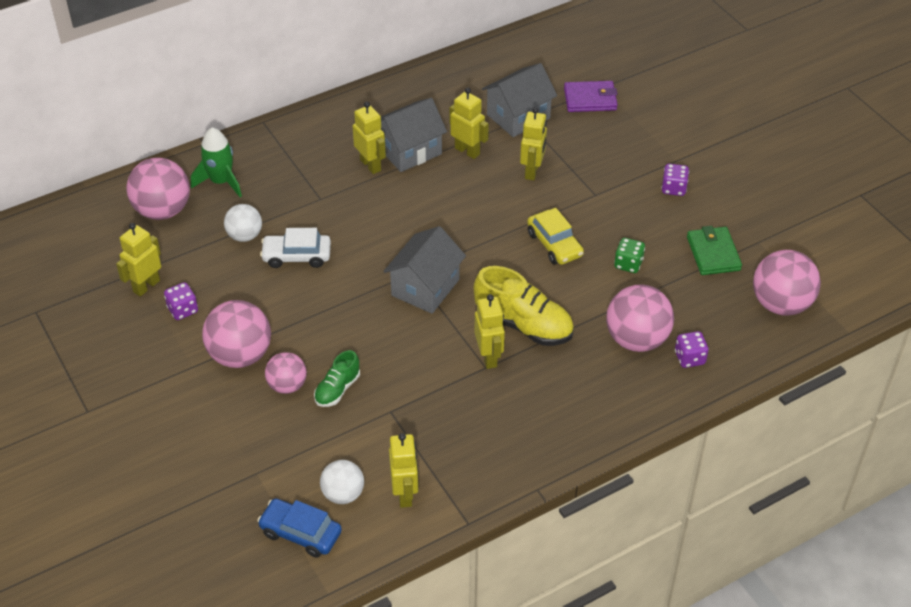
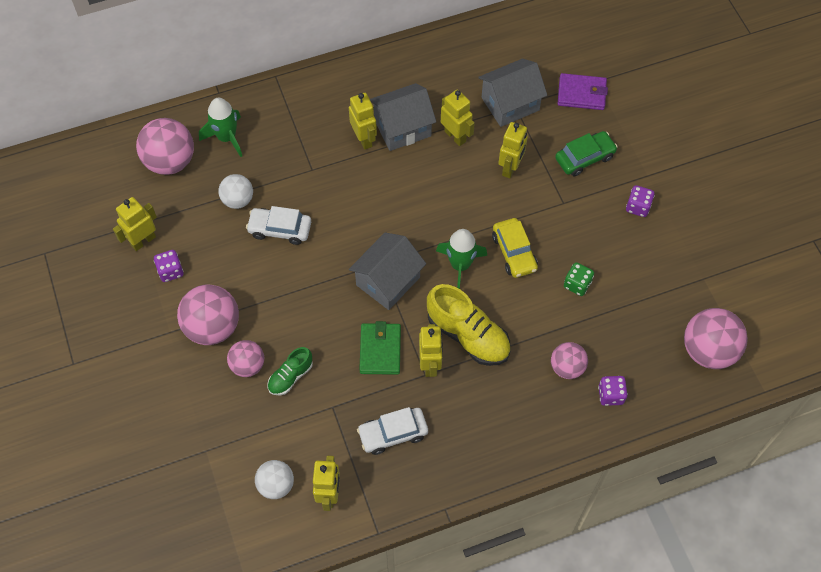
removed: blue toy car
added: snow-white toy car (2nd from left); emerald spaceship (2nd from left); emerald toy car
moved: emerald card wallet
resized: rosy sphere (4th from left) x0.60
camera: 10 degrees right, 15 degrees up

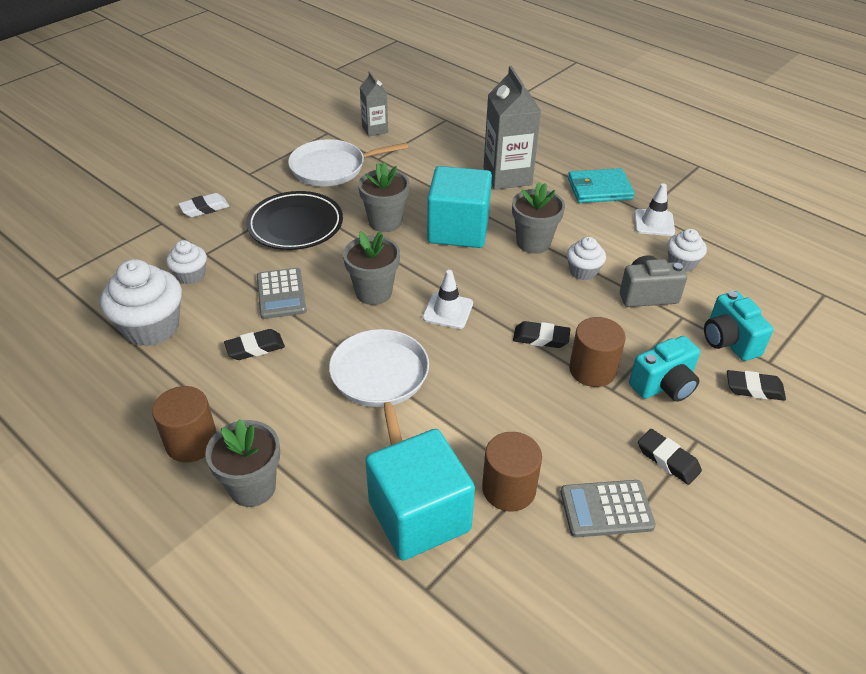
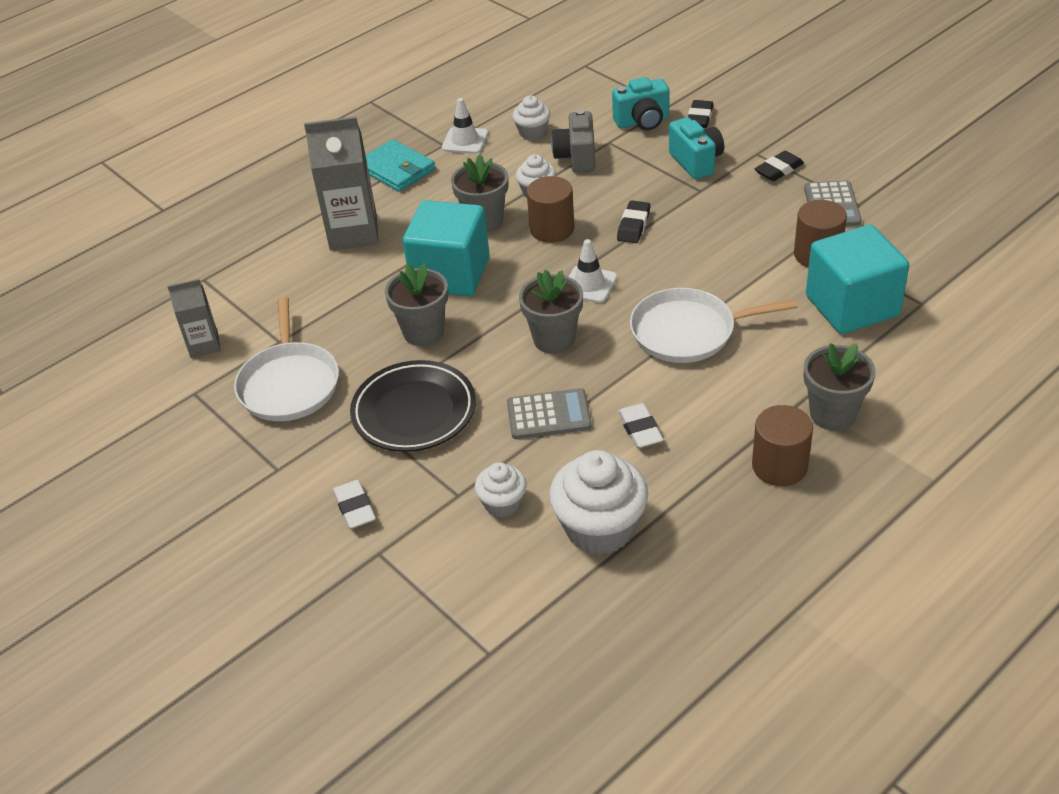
moved: russet cylinder shape (3rd from left in the first image) to russet cylinder shape (1st from left)
recoloured: black eraser (1st from left) to snow-white eraser (2nd from left)
turned: aqua card wallet 45 degrees counterclockwise
camera: 80 degrees left, 0 degrees up

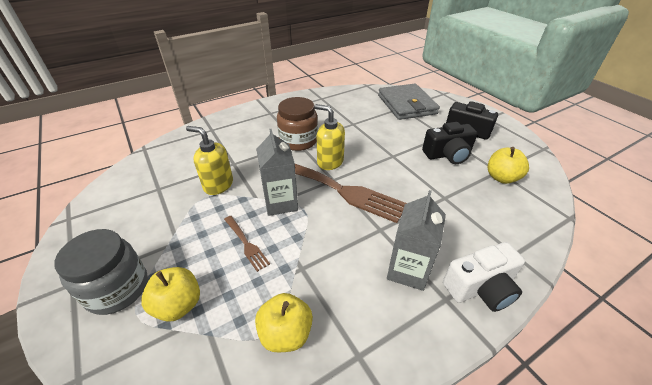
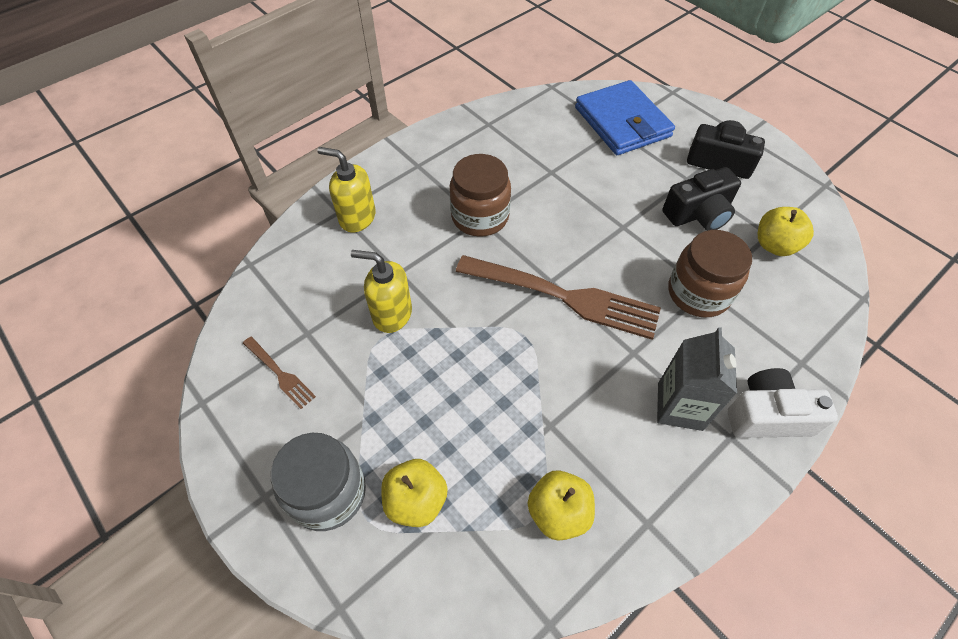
removed: ash-grey milk carton (1st from left)
added: russet jam jar (2nd from left)
moved: russet fork (1st from left); yellow soap dispenser (2nd from left in the first image) to yellow soap dispenser (1st from left)
recoloured: ash-grey card wallet to blue card wallet
turned: snow-white compact camera 150 degrees counterclockwise
camera: 10 degrees left, 15 degrees up

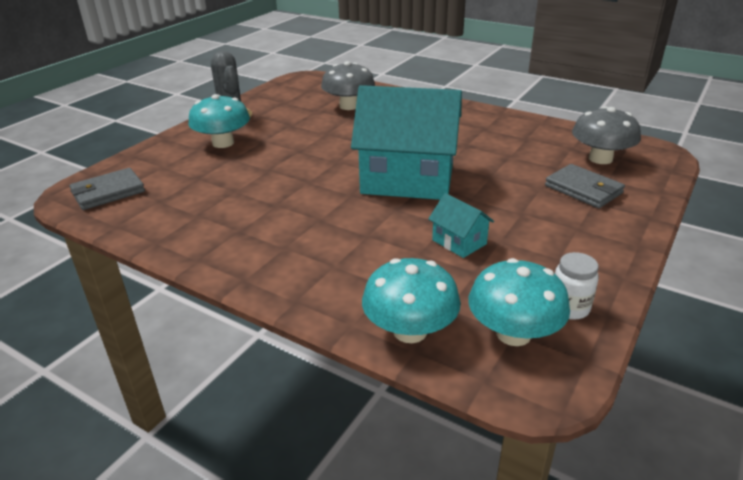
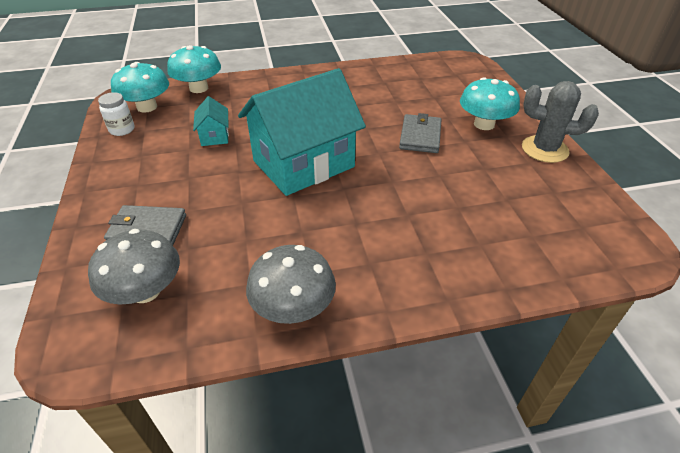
moved: ash-grey card wallet (1st from left in the first image) to ash-grey card wallet (2nd from left); ash-grey toadstool (1st from left in the first image) to ash-grey toadstool (2nd from left)
turned: aqua toy house (2nd from left in the first image) 75 degrees clockwise
camera: 135 degrees right, 10 degrees up

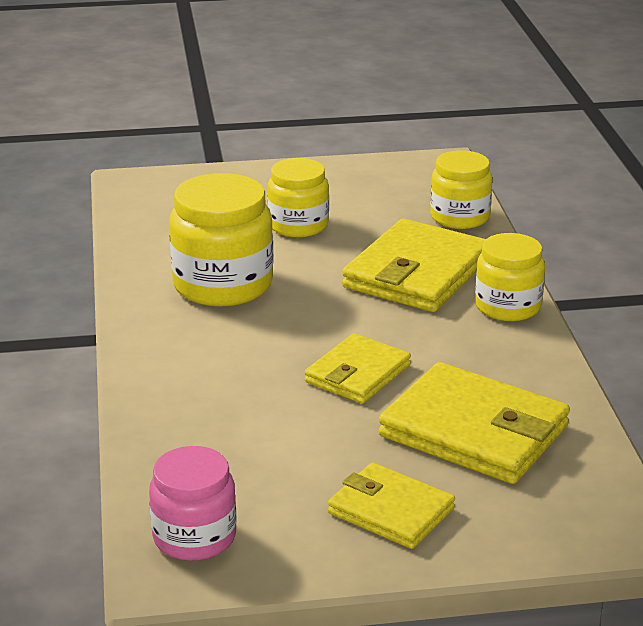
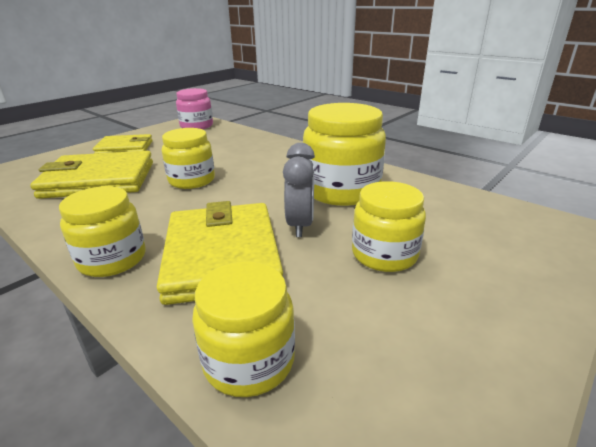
added: ash-grey alarm clock
replaced: yellow card wallet (1st from left) to yellow jam jar (2nd from left)
camera: 140 degrees right, 0 degrees up

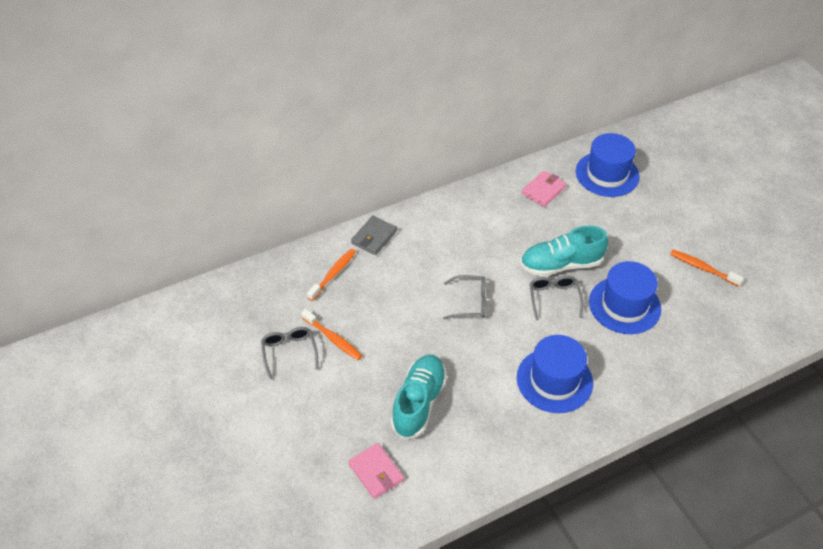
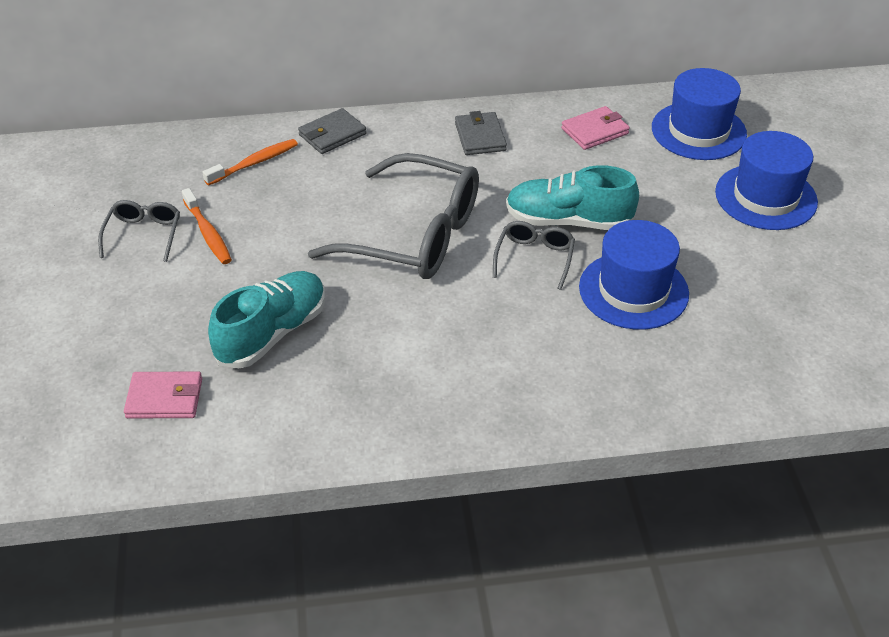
removed: orange dental brush (3rd from left)
added: ash-grey card wallet (2nd from left)
moved: blue hat (1st from left in the first image) to blue hat (3rd from left)
turned: rosy card wallet (1st from left) 75 degrees counterclockwise
resized: ash-grey glasses (2nd from left) x2.13
camera: 20 degrees right, 5 degrees down

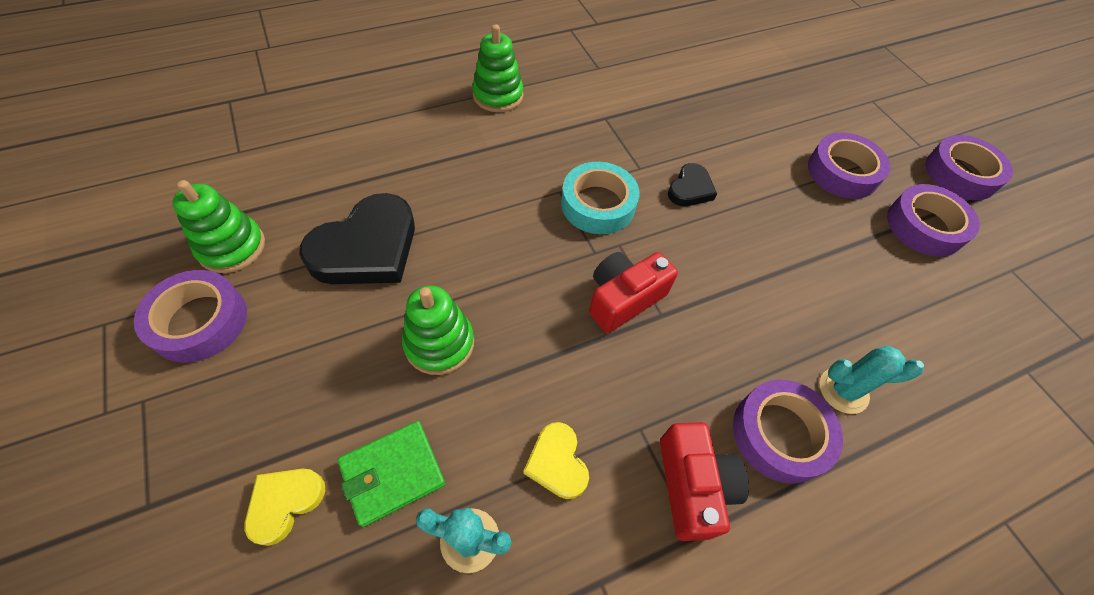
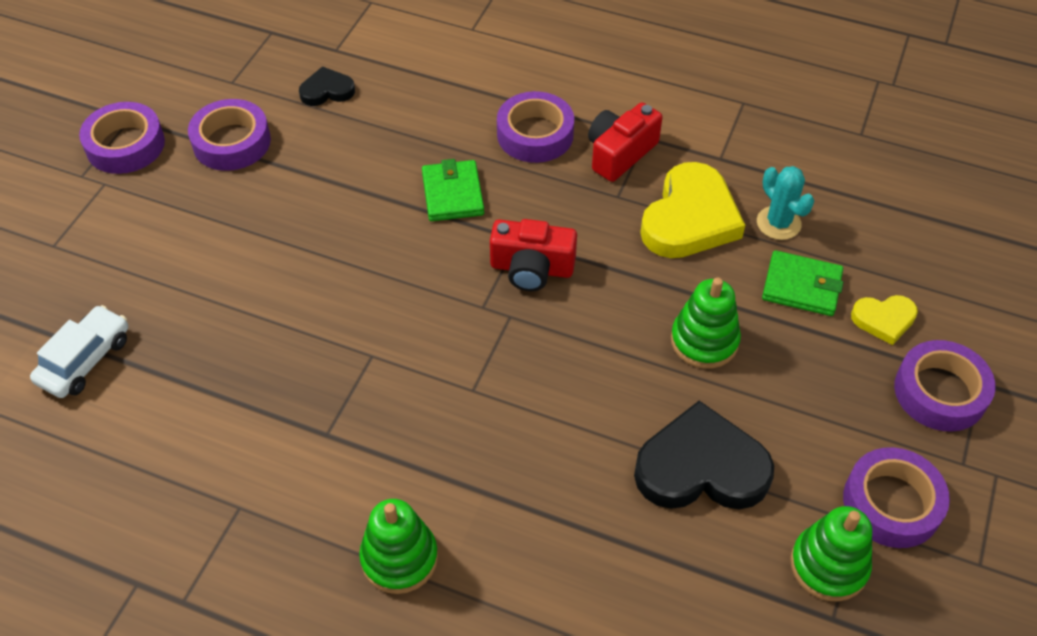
removed: aqua tape; aqua prickly plant (2nd from left)
added: snow-white toy car; emerald card wallet (1st from left)
moved: black heart (2nd from left in the first image) to black heart (1st from left); violet tape (3rd from left in the first image) to violet tape (5th from left)
resized: yellow heart (2nd from left in the first image) x1.93
camera: 130 degrees left, 5 degrees down

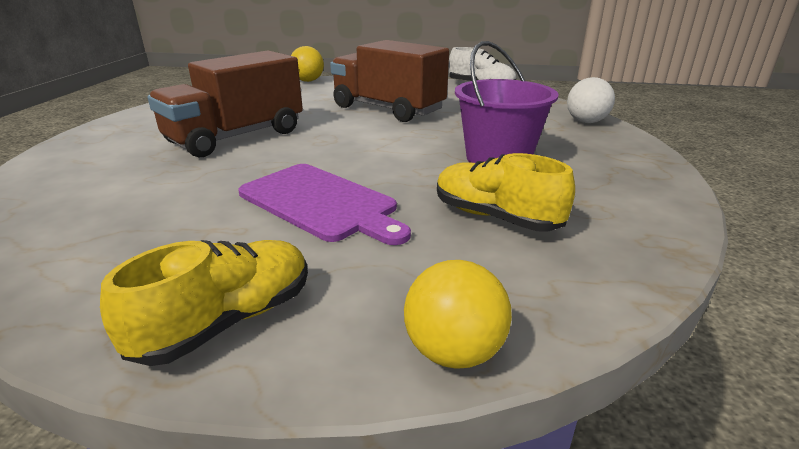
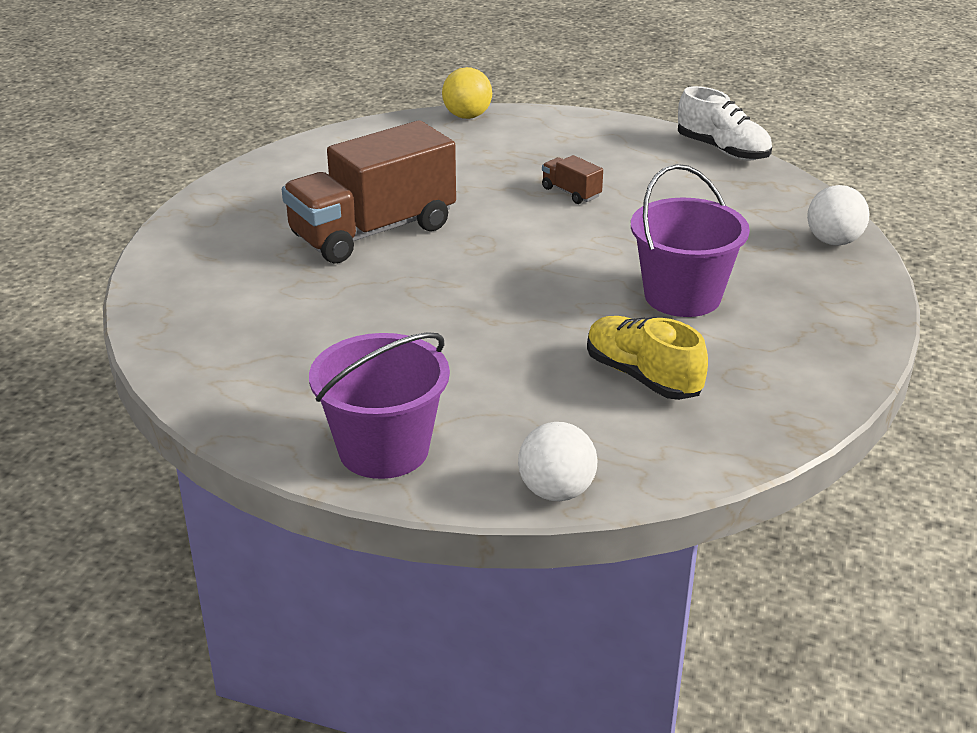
removed: violet bread board
replaced: yellow lace-up shoe (1st from left) to violet bucket (1st from left)
recoloured: yellow sphere (2nd from left) to snow-white sphere (1st from left)
resized: russet toy truck (2nd from left) x0.40
camera: 10 degrees right, 5 degrees up

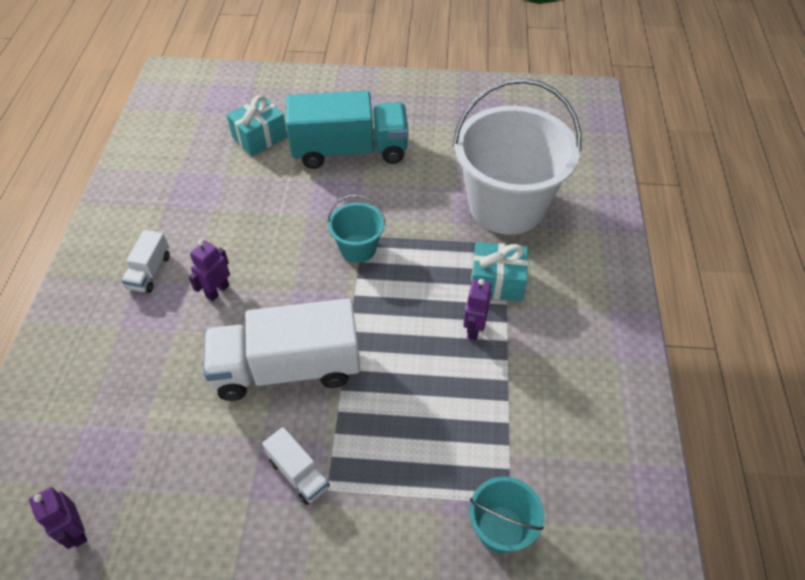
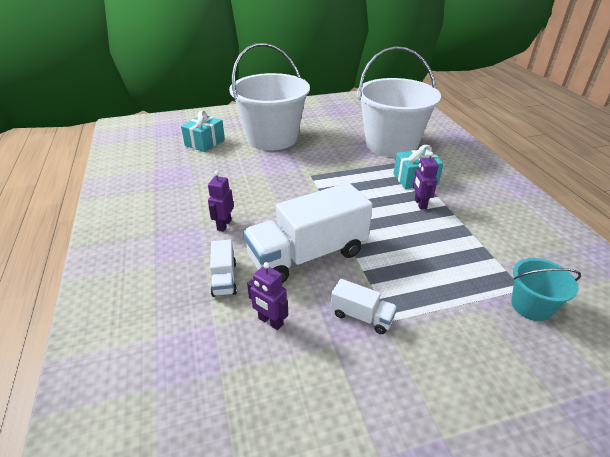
removed: aqua bucket (1st from left)
moved: violet robot figure (1st from left in the first image) to violet robot figure (2nd from left); snow-white toy truck (1st from left)
replaced: aqua toy truck to snow-white bucket (1st from left)
camera: 20 degrees left, 15 degrees down

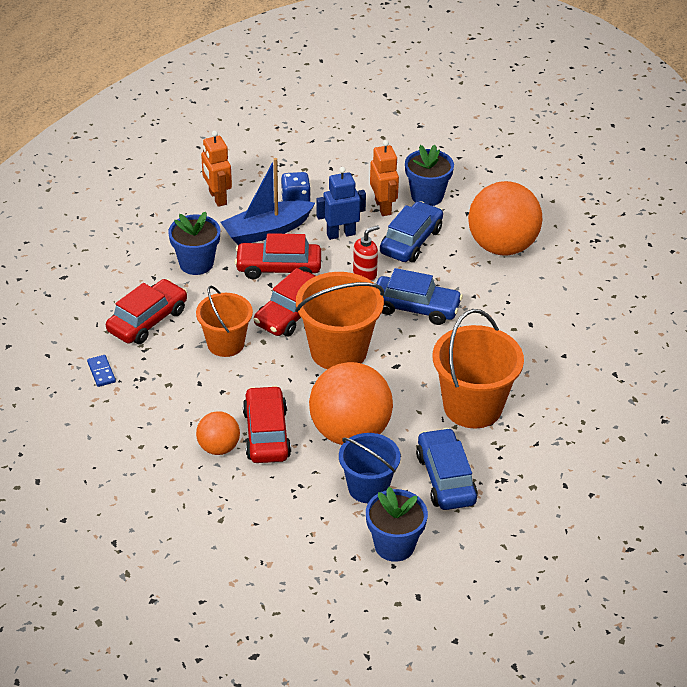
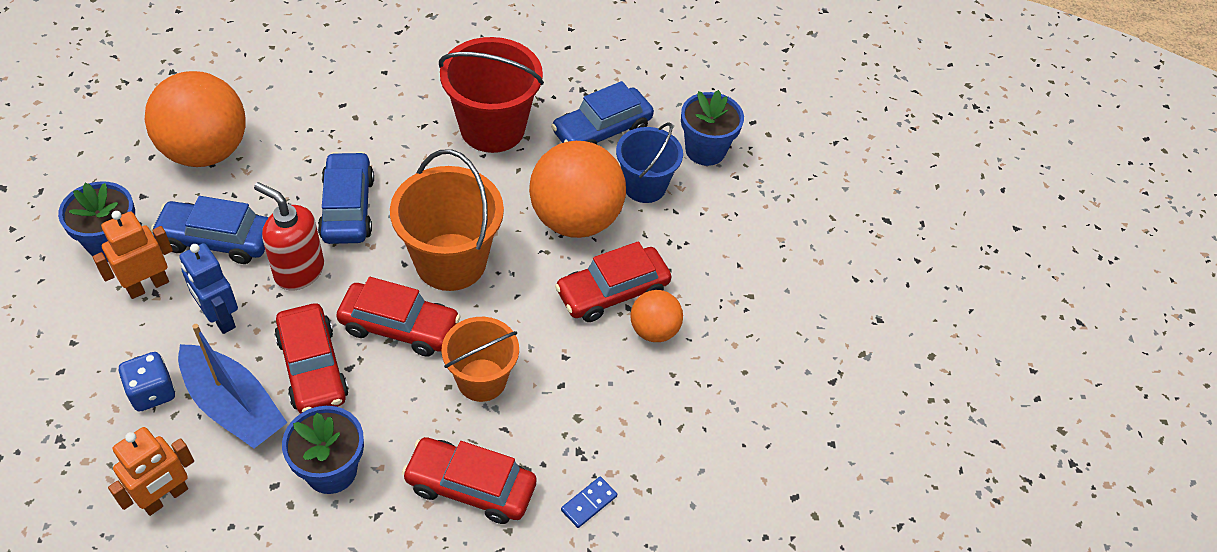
recoloured: orange bucket (3rd from left) to crimson bucket
resized: crimson soap dispenser x1.52
camera: 115 degrees left, 10 degrees up

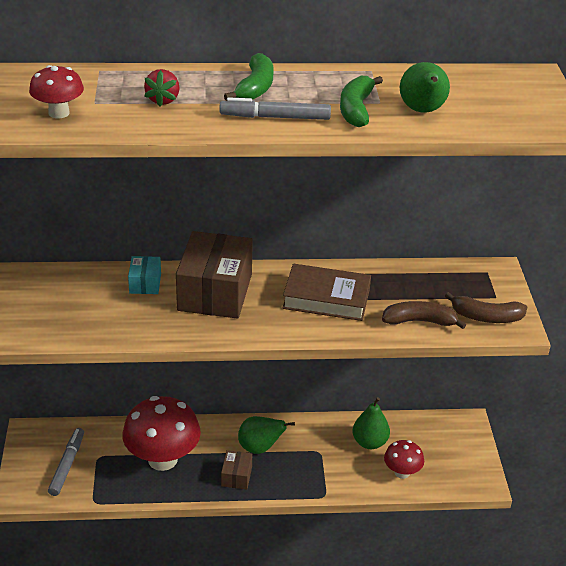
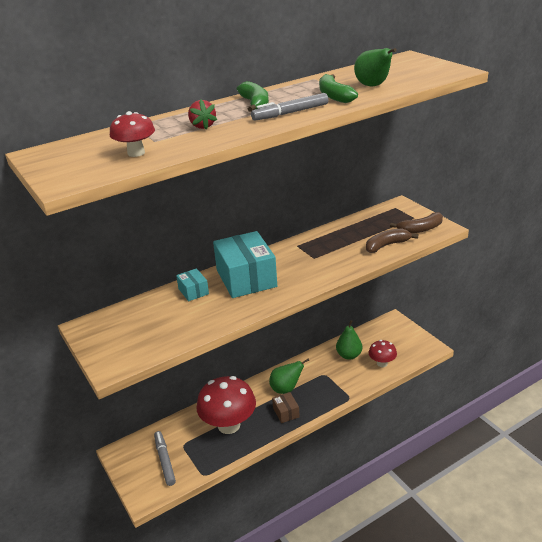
removed: russet hardcover
recoloured: russet package (1st from left) to aqua package (2nd from left)
camera: 25 degrees left, 5 degrees down

